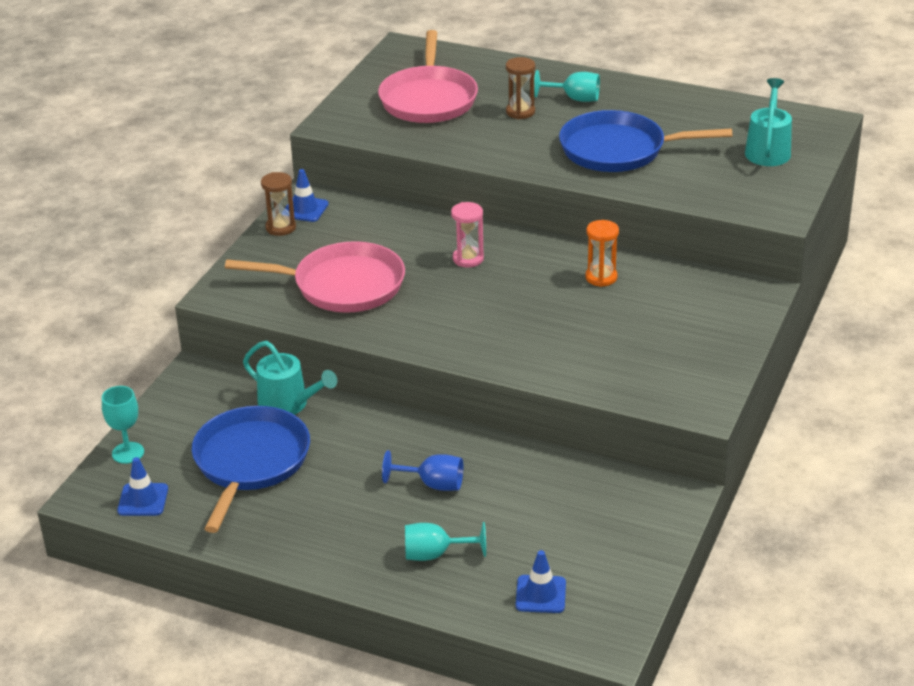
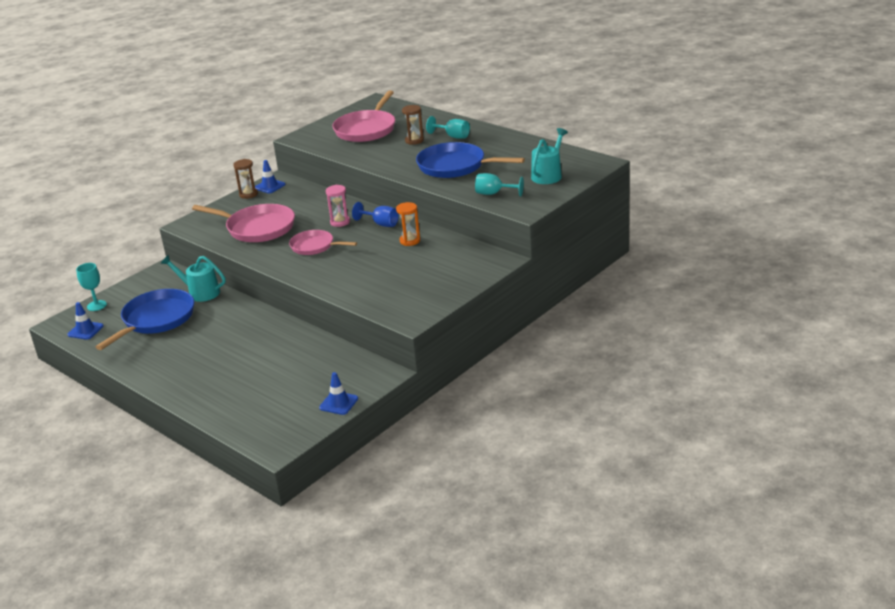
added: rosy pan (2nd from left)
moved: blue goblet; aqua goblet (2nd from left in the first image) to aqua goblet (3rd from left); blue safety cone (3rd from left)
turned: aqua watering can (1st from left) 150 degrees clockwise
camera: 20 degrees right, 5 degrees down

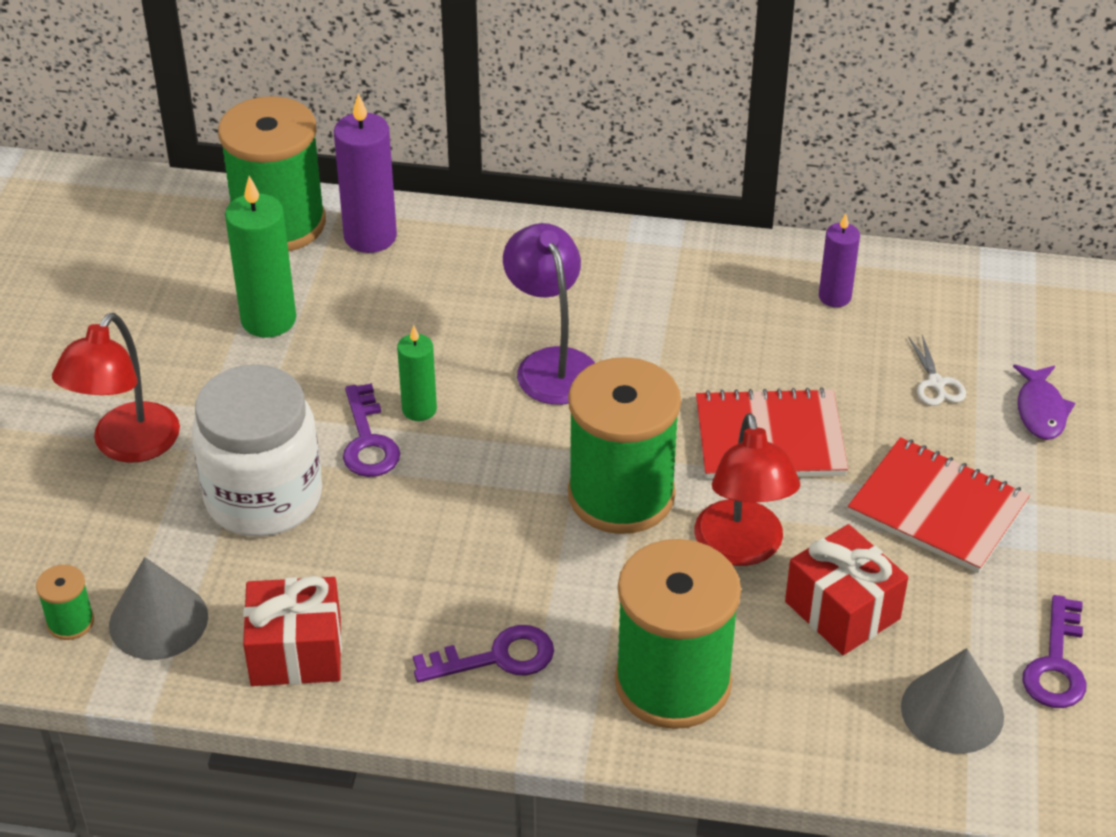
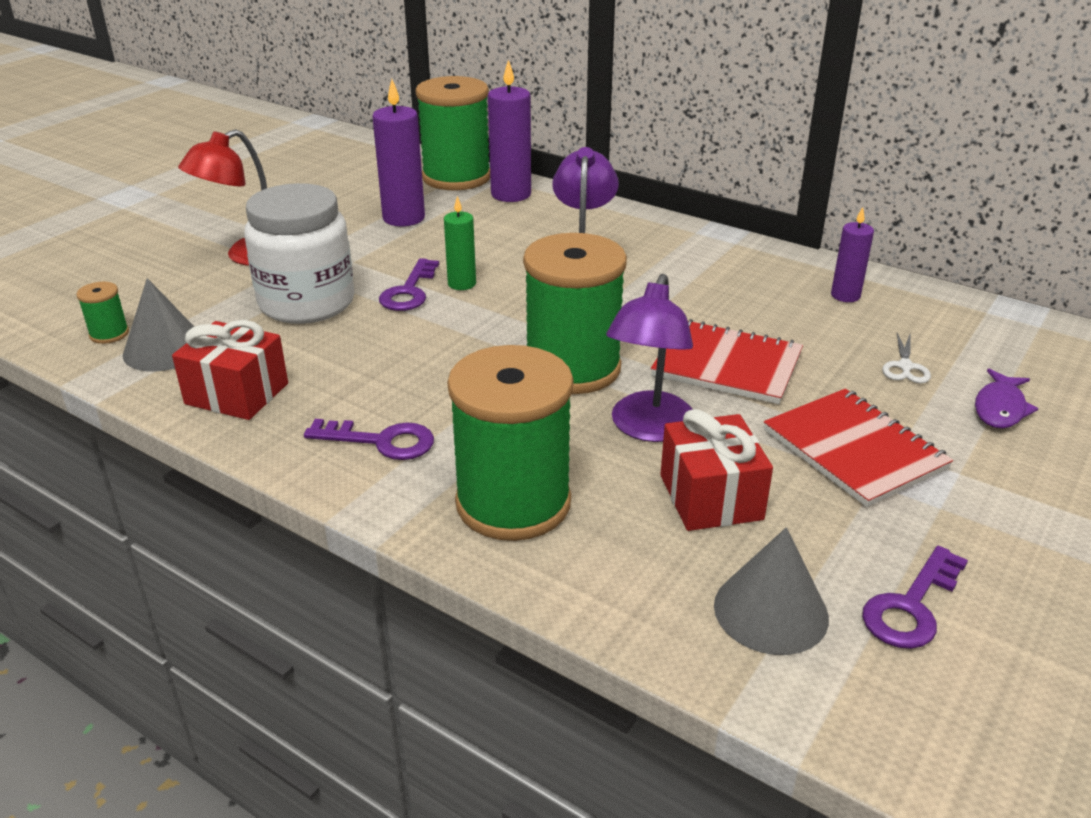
recoloured: emerald pillar candle (1st from left) to violet pillar candle (1st from left); crimson reading lamp (2nd from left) to violet reading lamp (2nd from left)
camera: 25 degrees right, 10 degrees down

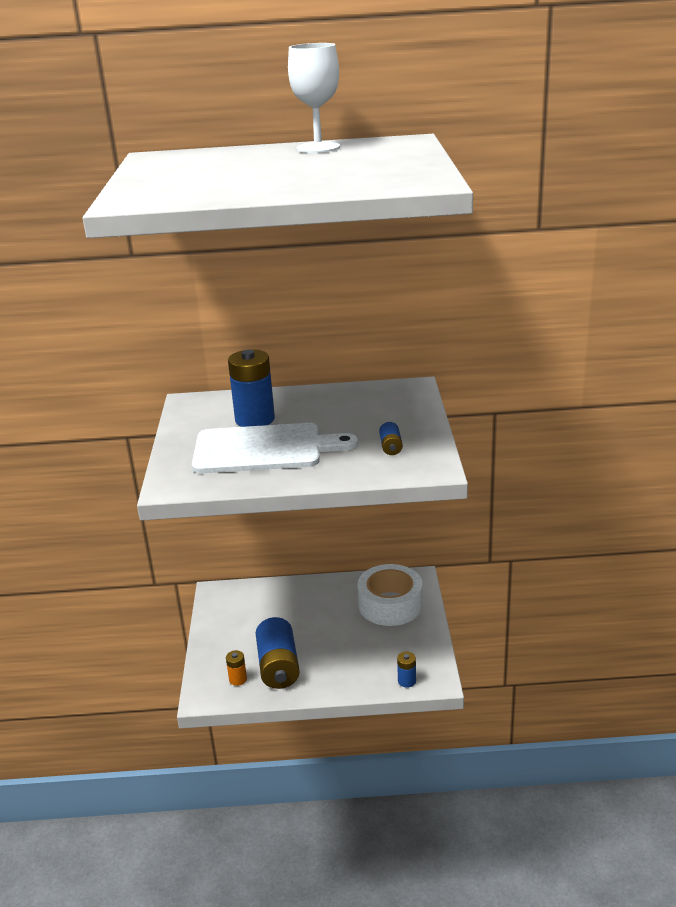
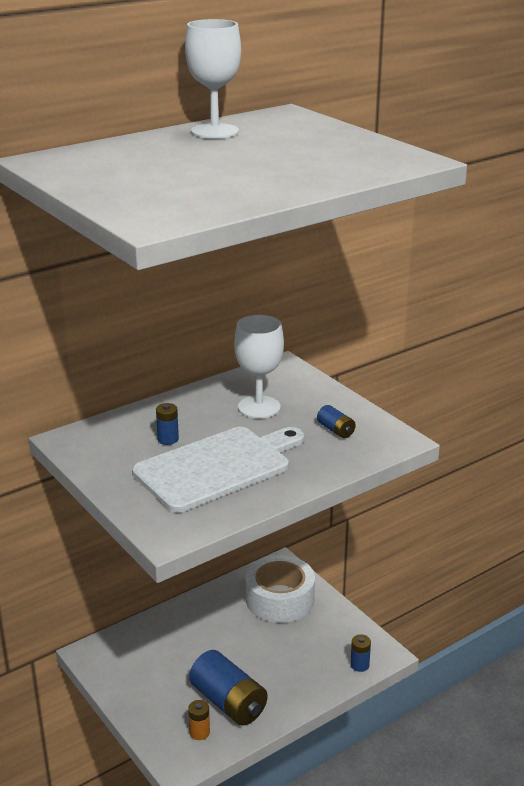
added: snow-white goblet (2nd from left)
resized: blue AA battery (1st from left) x0.47
camera: 35 degrees left, 0 degrees up

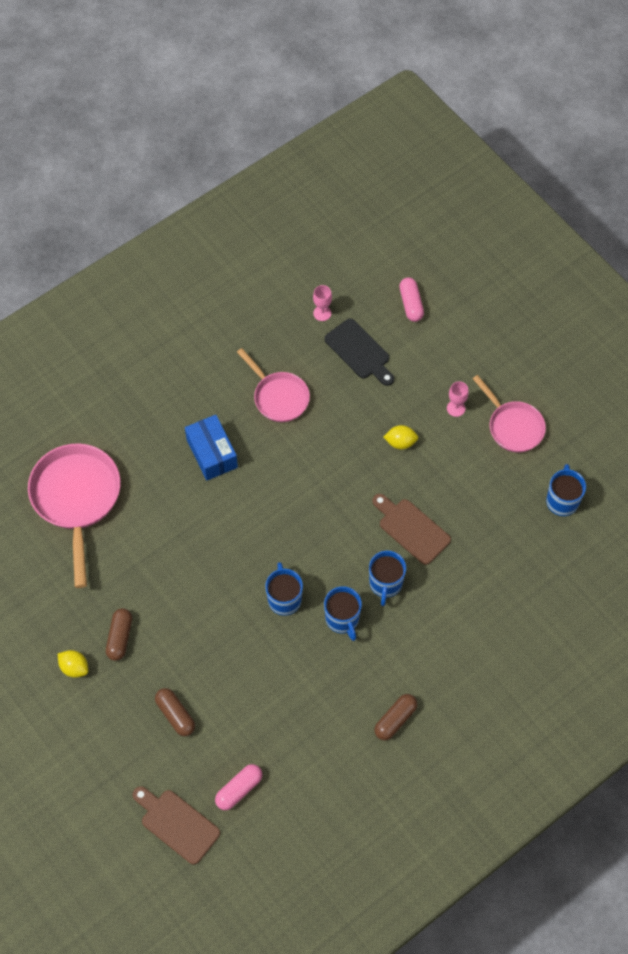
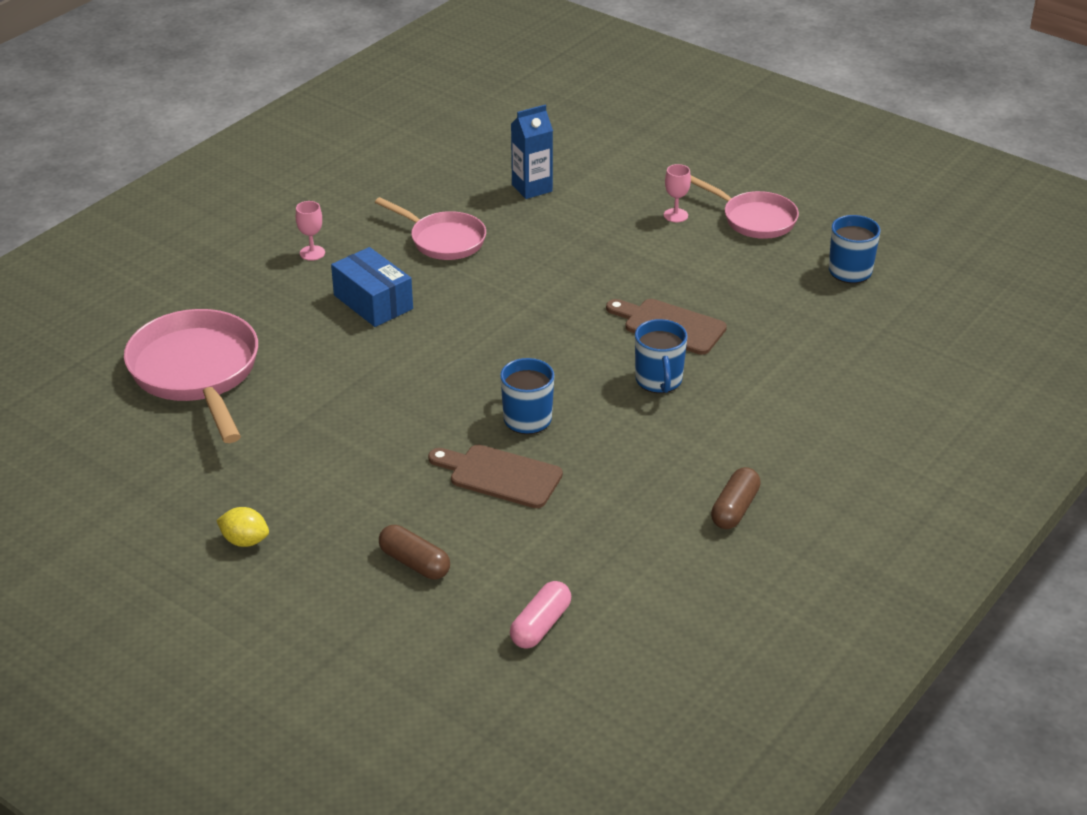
removed: russet pill shape (1st from left); blue coffee mug (2nd from left); yellow toy lemon (2nd from left); rosy pill shape (2nd from left)
moved: russet bread board (1st from left); rosy goblet (1st from left)
replaced: black bread board to blue milk carton
camera: 15 degrees left, 25 degrees down

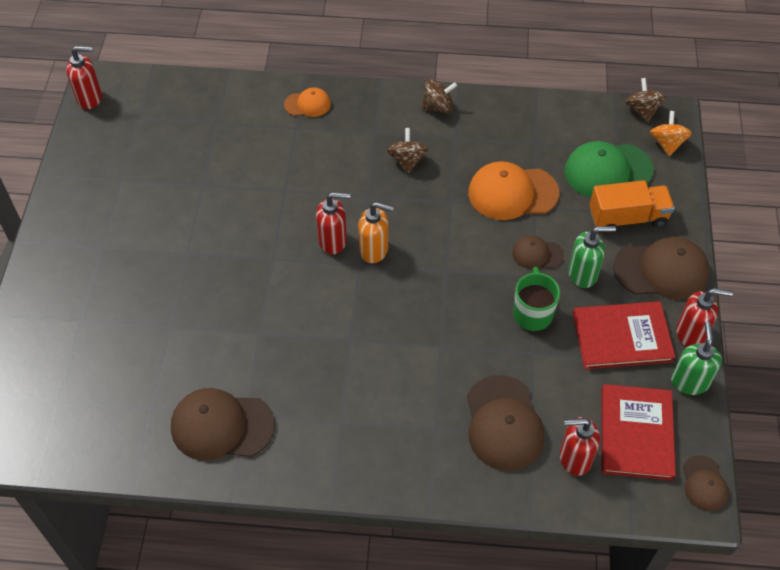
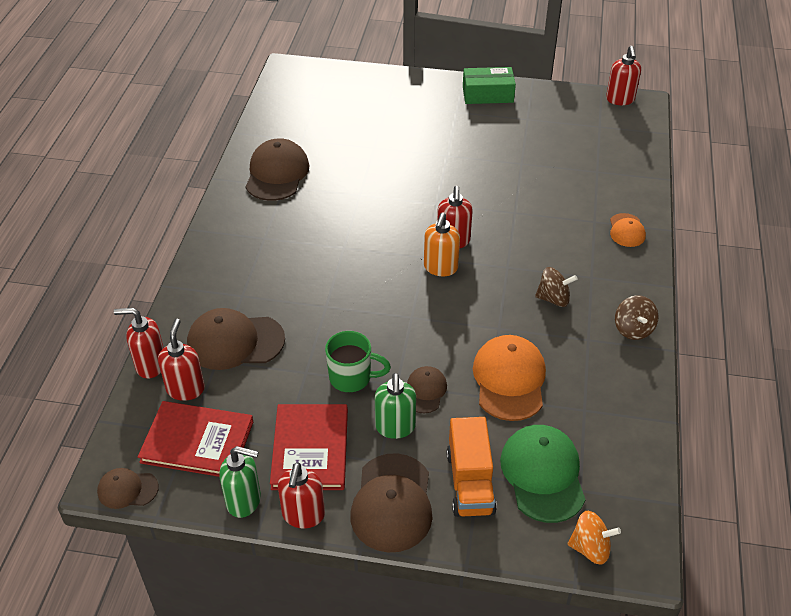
removed: russet whirligig (3rd from left)
added: crimson soap dispenser (1st from left); emerald package
camera: 95 degrees right, 10 degrees down

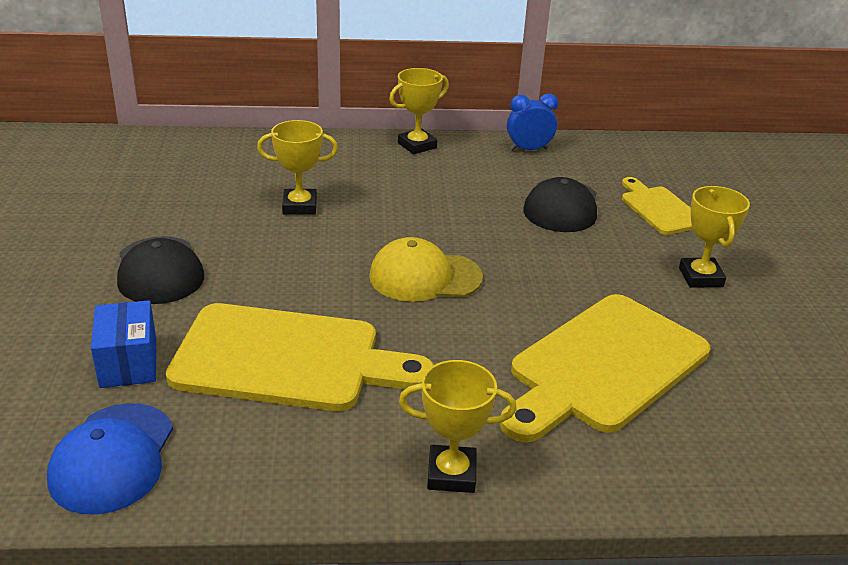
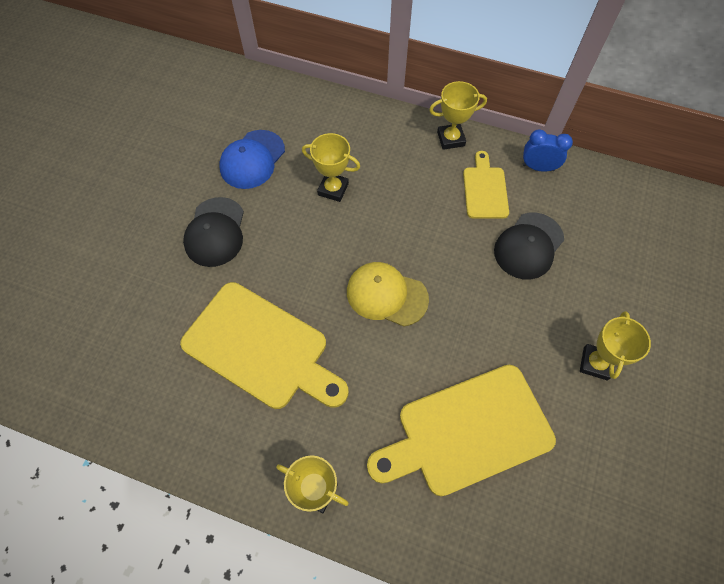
removed: blue package
moved: blue baseball cap; yellow bread board (3rd from left)
camera: 25 degrees right, 30 degrees up

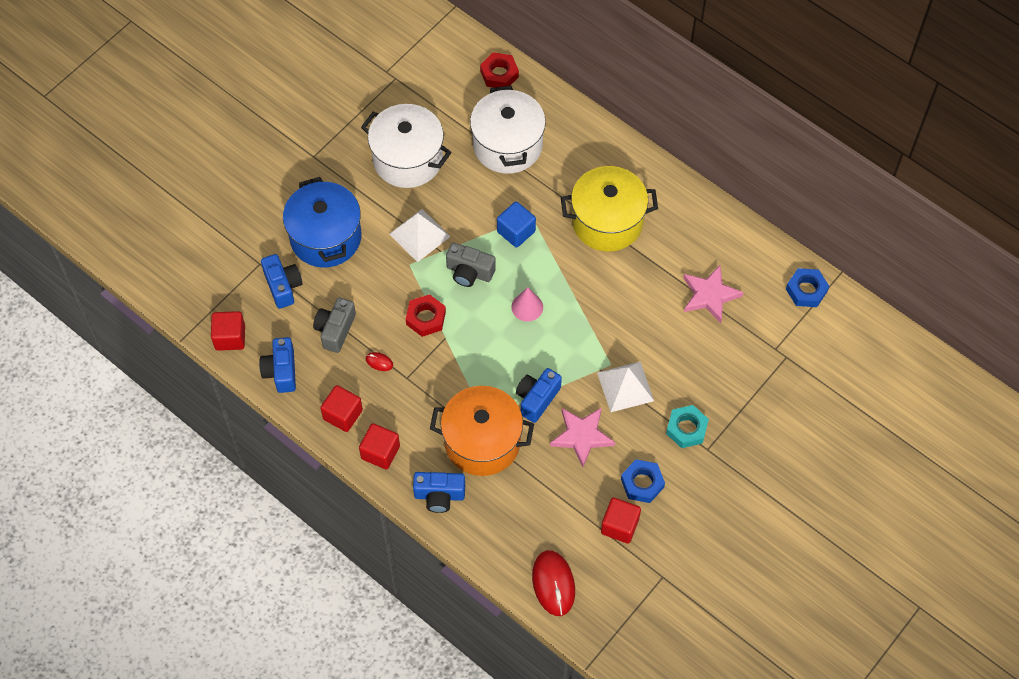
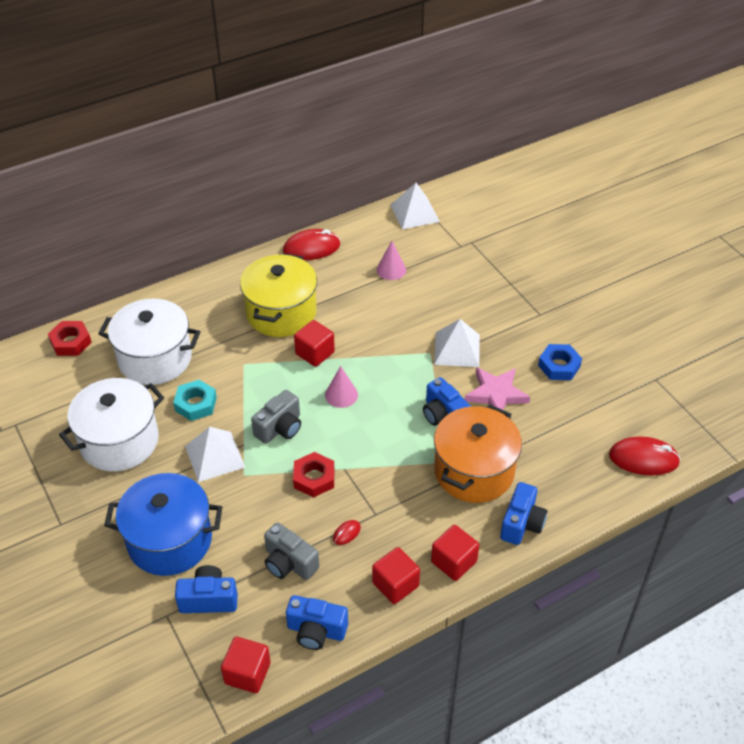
removed: blue solid cube
added: crimson computer mouse (1st from left)
moved: crimson solid cube (4th from left in the first image) to crimson solid cube (2nd from left); aqua nut
replaced: rosy star (2nd from left) to rosy solid cone (2nd from left); blue nut (2nd from left) to snow-white pyramid shape (2nd from left)
camera: 70 degrees left, 15 degrees down

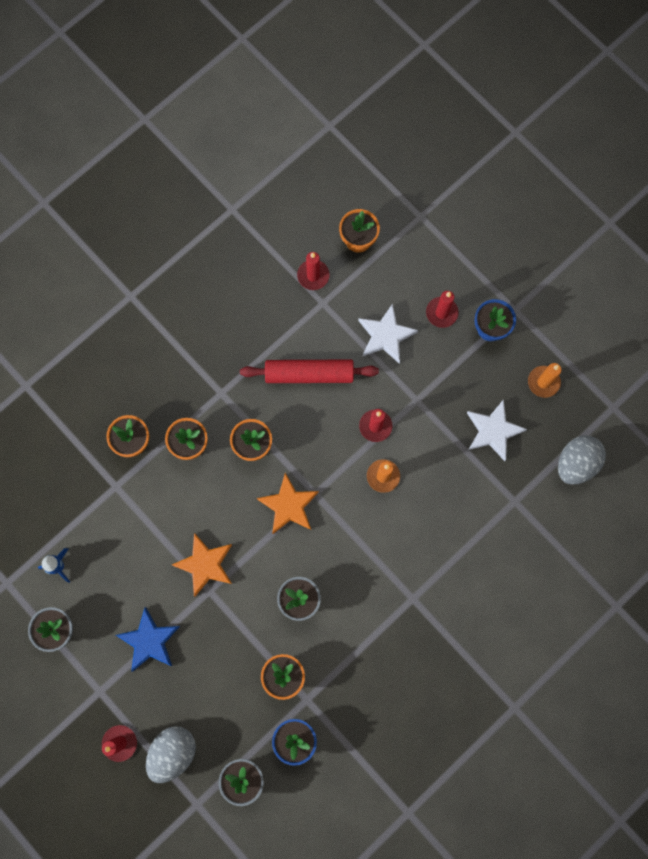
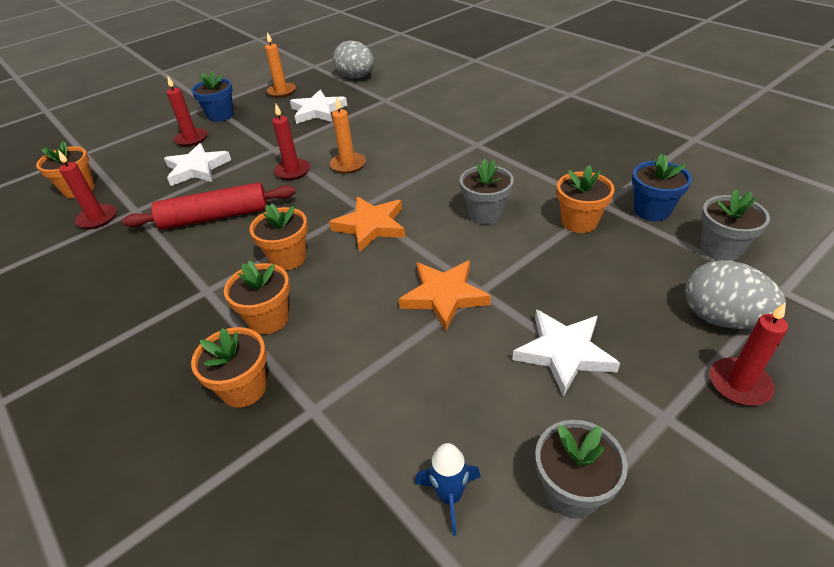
recoloured: blue star to snow-white star (3rd from left)
turned: crimson dough roller 75 degrees clockwise
camera: 85 degrees left, 35 degrees down

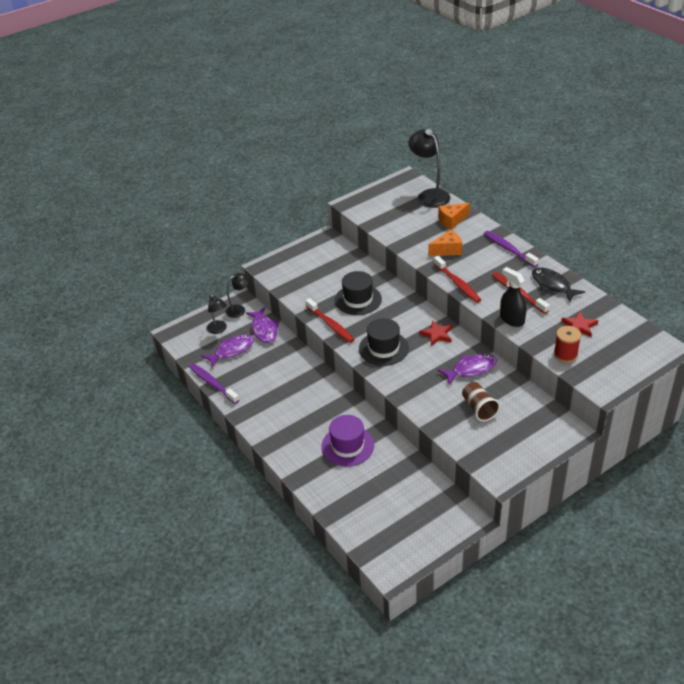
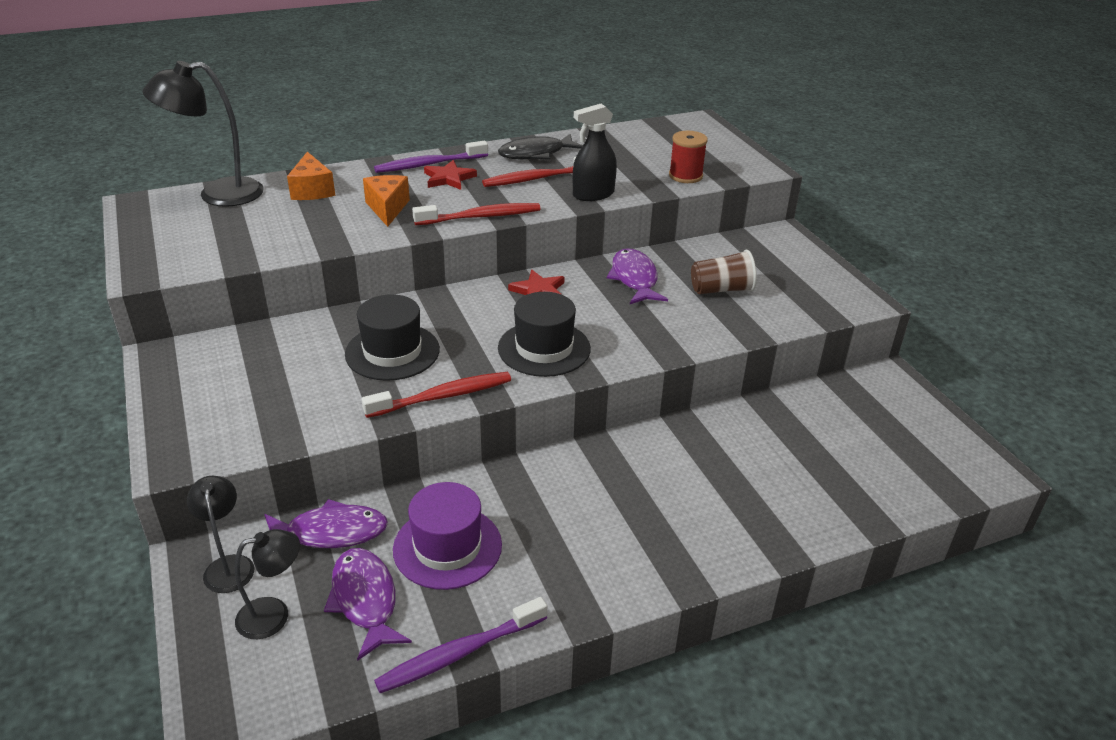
moved: violet hat; crimson star (2nd from left in the first image) to crimson star (1st from left)
camera: 80 degrees left, 5 degrees down

